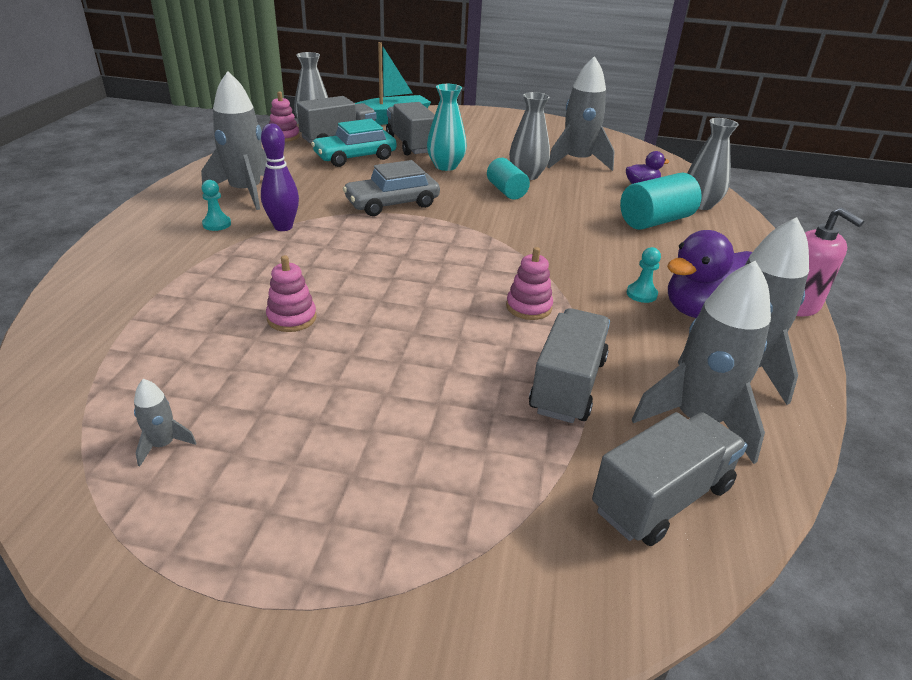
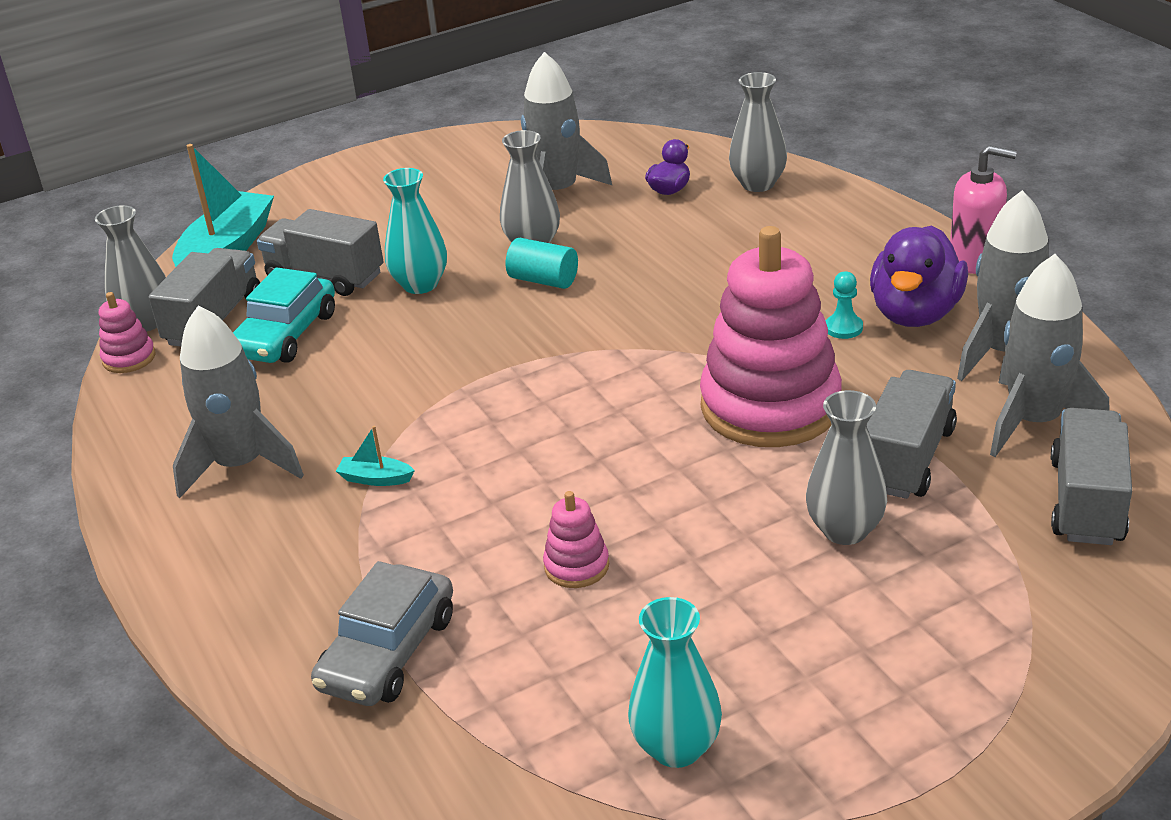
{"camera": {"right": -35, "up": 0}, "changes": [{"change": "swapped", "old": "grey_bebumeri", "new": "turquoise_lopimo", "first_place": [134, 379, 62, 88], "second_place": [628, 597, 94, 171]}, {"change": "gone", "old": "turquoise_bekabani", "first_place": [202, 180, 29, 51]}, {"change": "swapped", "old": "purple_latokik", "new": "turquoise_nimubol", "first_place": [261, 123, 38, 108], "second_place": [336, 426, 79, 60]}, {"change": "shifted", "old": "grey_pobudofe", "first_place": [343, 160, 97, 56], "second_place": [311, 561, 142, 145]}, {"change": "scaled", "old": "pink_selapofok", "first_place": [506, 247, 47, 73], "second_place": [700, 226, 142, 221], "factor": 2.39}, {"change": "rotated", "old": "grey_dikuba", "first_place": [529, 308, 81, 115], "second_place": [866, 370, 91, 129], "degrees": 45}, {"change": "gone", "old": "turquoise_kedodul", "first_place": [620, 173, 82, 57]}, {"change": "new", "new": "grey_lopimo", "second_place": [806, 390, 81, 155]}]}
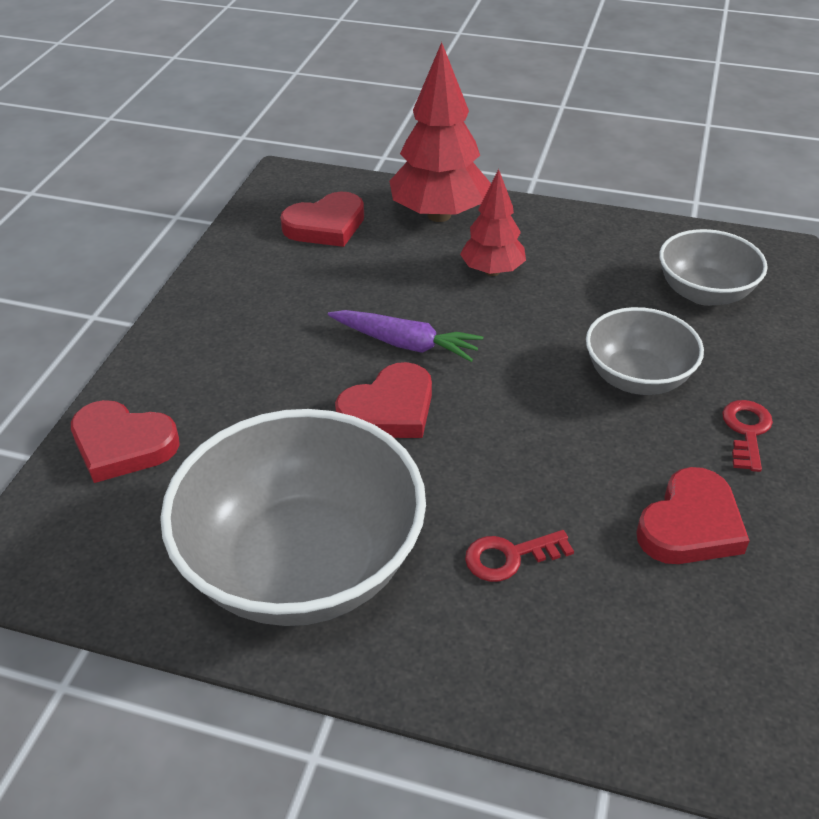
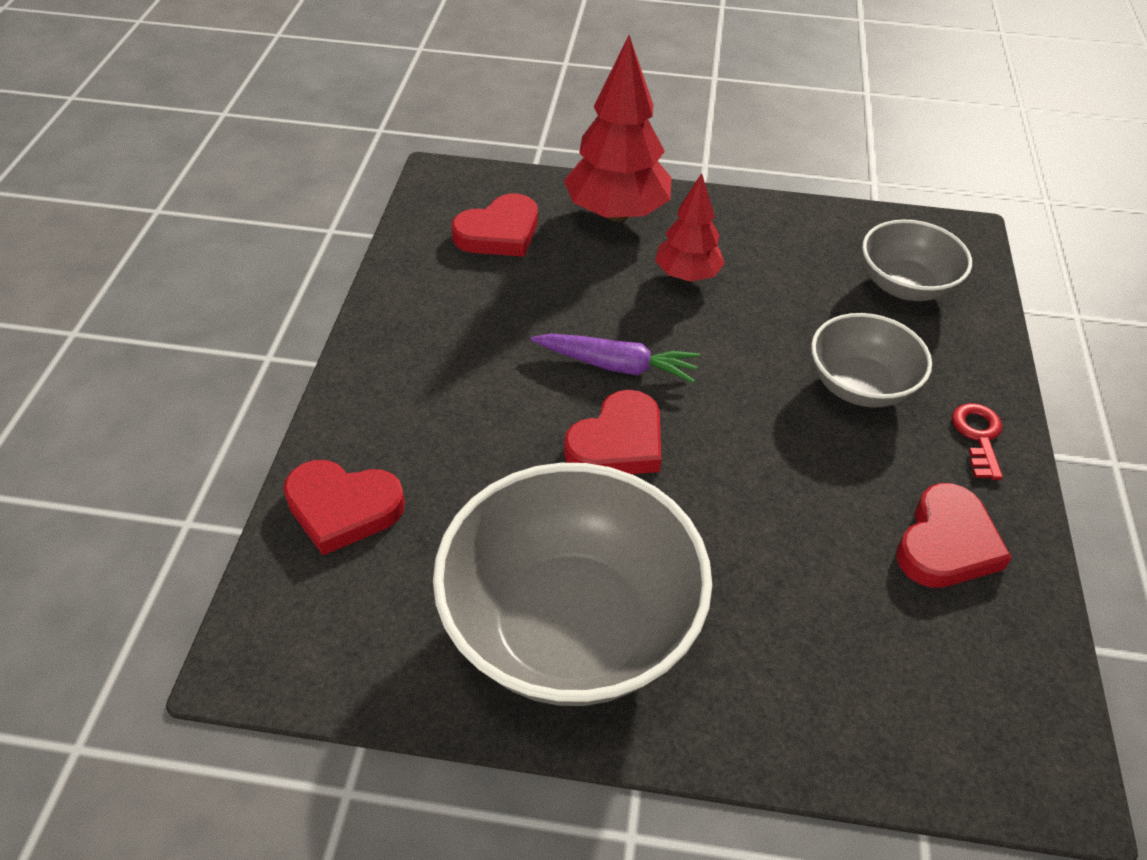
{"camera": {"right": -10, "up": 5}, "changes": [{"change": "gone", "old": "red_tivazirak", "first_place": [465, 530, 109, 52]}]}
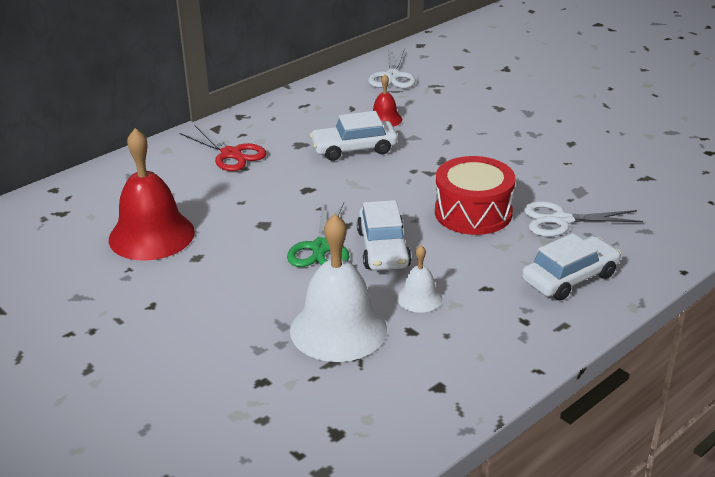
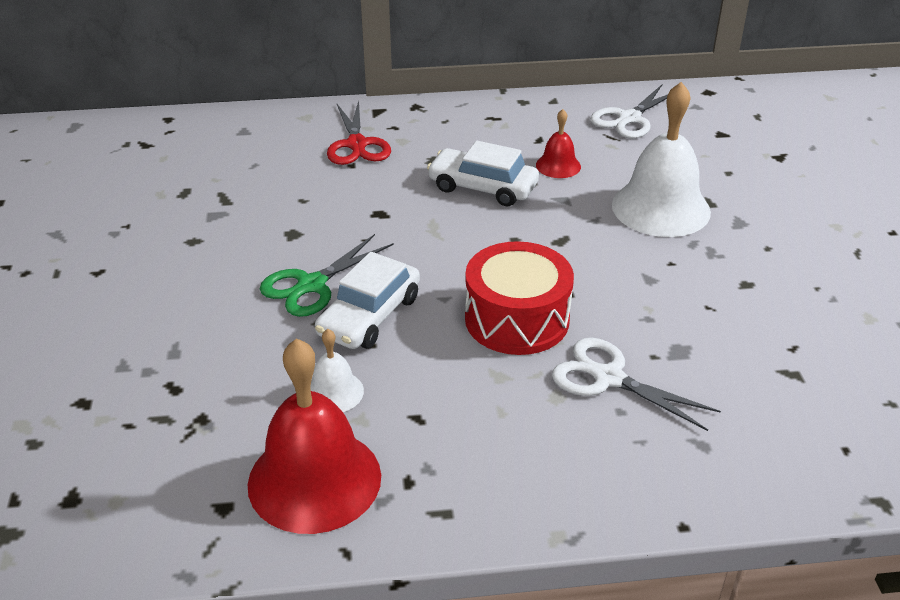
{"camera": {"right": 35, "up": 5}, "changes": [{"change": "shifted", "old": "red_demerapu", "first_place": [109, 128, 86, 133], "second_place": [248, 338, 133, 196]}, {"change": "shifted", "old": "white_demerapu", "first_place": [290, 214, 97, 148], "second_place": [612, 82, 99, 155]}, {"change": "gone", "old": "white_pobudofe", "first_place": [522, 233, 99, 68]}]}
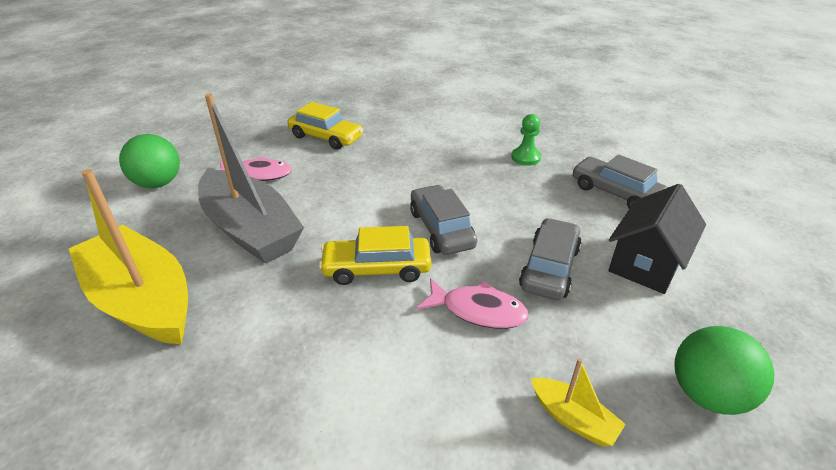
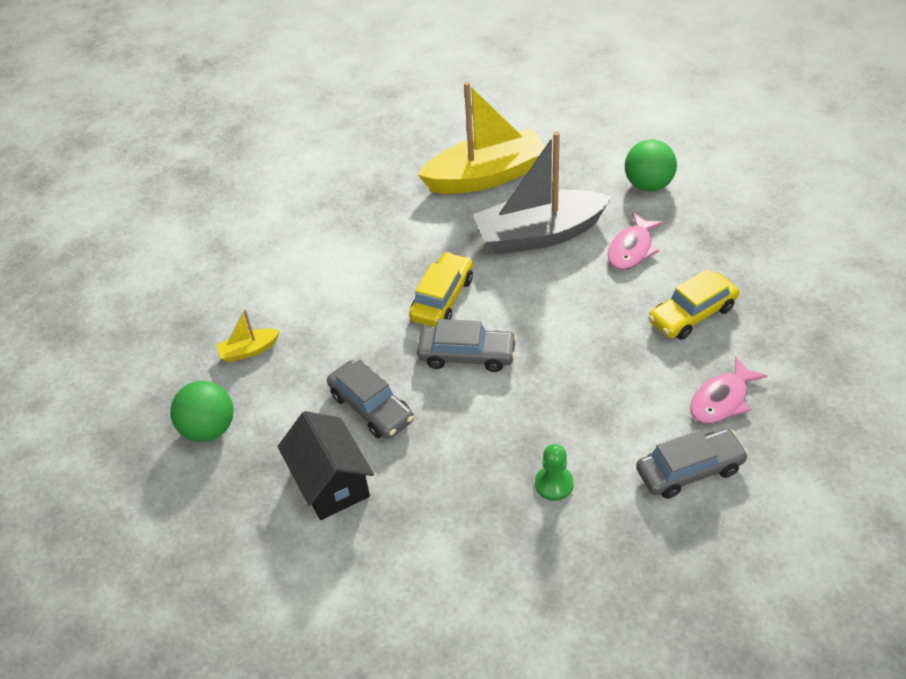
{"camera": {"right": 120, "up": 10}, "changes": [{"change": "shifted", "old": "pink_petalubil", "first_place": [417, 278, 112, 51], "second_place": [690, 356, 77, 67]}, {"change": "shifted", "old": "grey_pobudofe", "first_place": [572, 155, 96, 54], "second_place": [636, 429, 113, 70]}]}
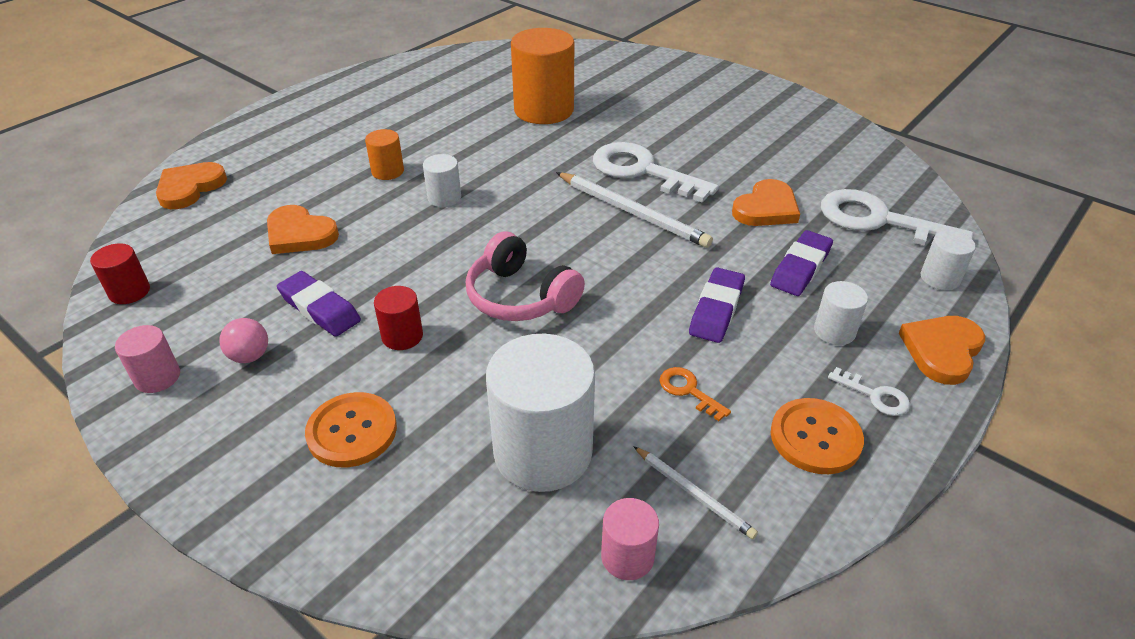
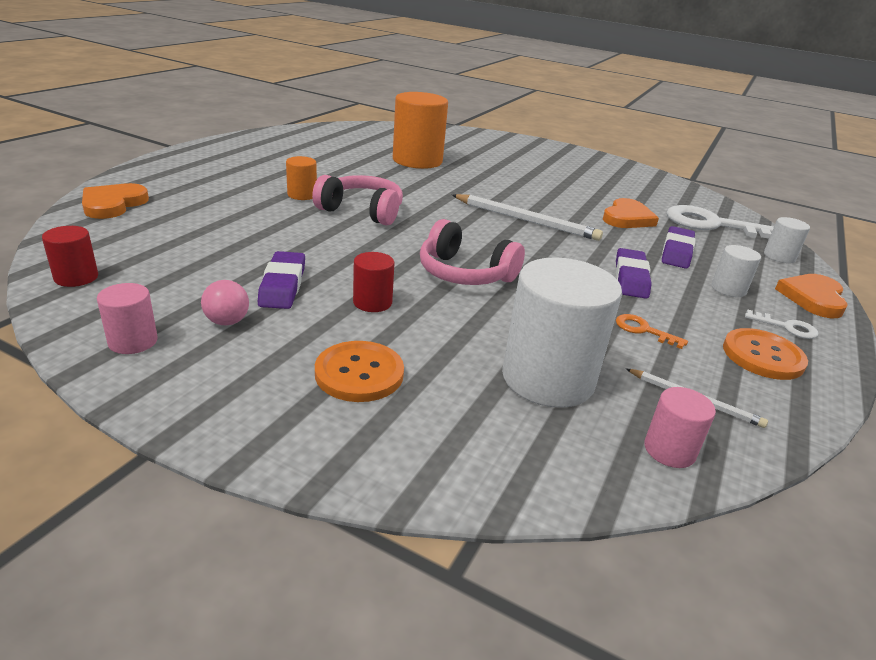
{"camera": {"right": -15, "up": -10}, "changes": [{"change": "gone", "old": "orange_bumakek", "first_place": [267, 205, 72, 49]}, {"change": "rotated", "old": "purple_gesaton", "first_place": [277, 271, 84, 66], "second_place": [258, 251, 47, 58], "degrees": 60}, {"change": "swapped", "old": "white_kedodul", "new": "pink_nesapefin", "first_place": [423, 154, 38, 53], "second_place": [312, 175, 91, 50]}, {"change": "gone", "old": "white_tivazirak", "first_place": [593, 142, 126, 61]}]}
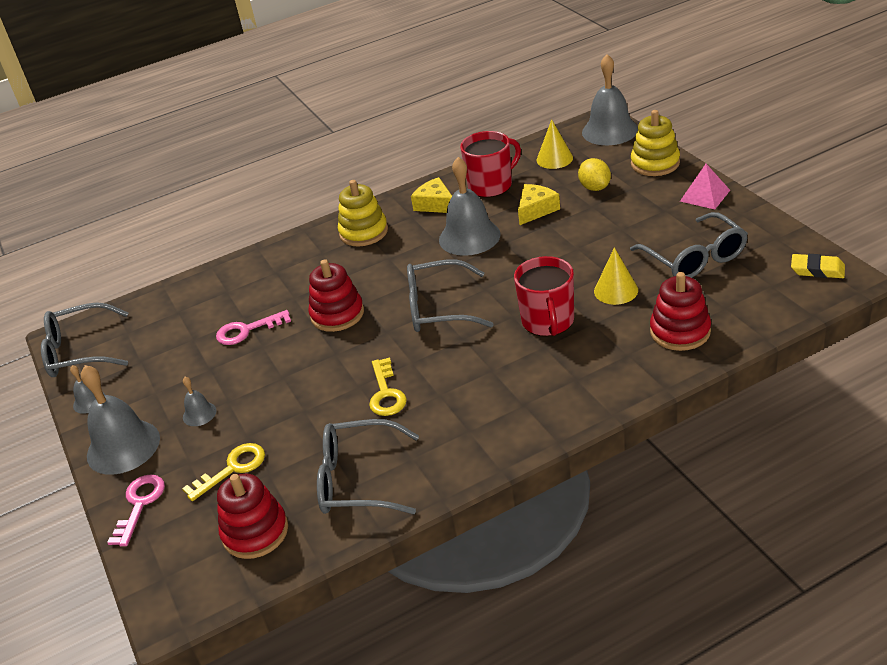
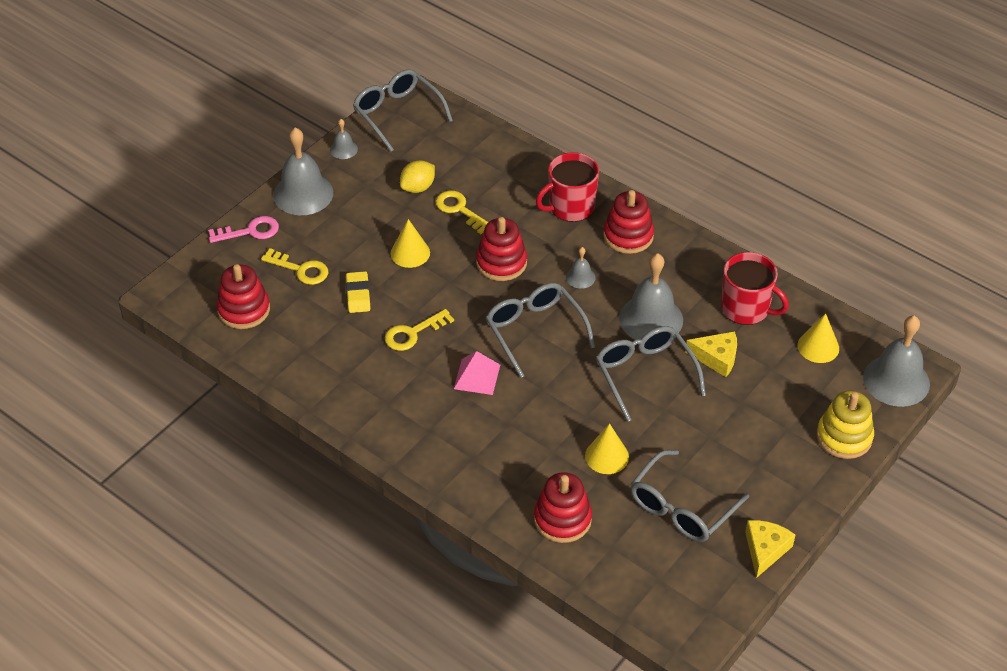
{"camera": {"right": 60, "up": 10}, "changes": [{"change": "shifted", "old": "grey_demerapu", "first_place": [183, 377, 34, 49], "second_place": [566, 247, 30, 42]}, {"change": "repainted", "old": "pink_tivazirak", "new": "yellow_tivazirak", "first_place": [216, 310, 75, 35], "second_place": [435, 190, 53, 44]}, {"change": "shifted", "old": "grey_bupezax", "first_place": [317, 419, 102, 95], "second_place": [596, 326, 110, 96]}, {"change": "repainted", "old": "yellow_selapofok", "new": "red_selapofok", "first_place": [338, 180, 50, 66], "second_place": [603, 190, 51, 64]}, {"change": "shifted", "old": "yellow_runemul", "first_place": [411, 177, 41, 36], "second_place": [745, 520, 50, 58]}, {"change": "shifted", "old": "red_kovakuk", "first_place": [514, 256, 60, 81], "second_place": [536, 152, 63, 70]}, {"change": "shifted", "old": "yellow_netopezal", "first_place": [578, 158, 33, 33], "second_place": [400, 160, 35, 33]}, {"change": "shifted", "old": "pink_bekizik", "first_place": [680, 164, 50, 45], "second_place": [454, 351, 46, 44]}, {"change": "shifted", "old": "yellow_gesaton", "first_place": [791, 254, 54, 24], "second_place": [346, 271, 24, 42]}, {"change": "new", "new": "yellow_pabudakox", "second_place": [390, 219, 40, 49]}]}
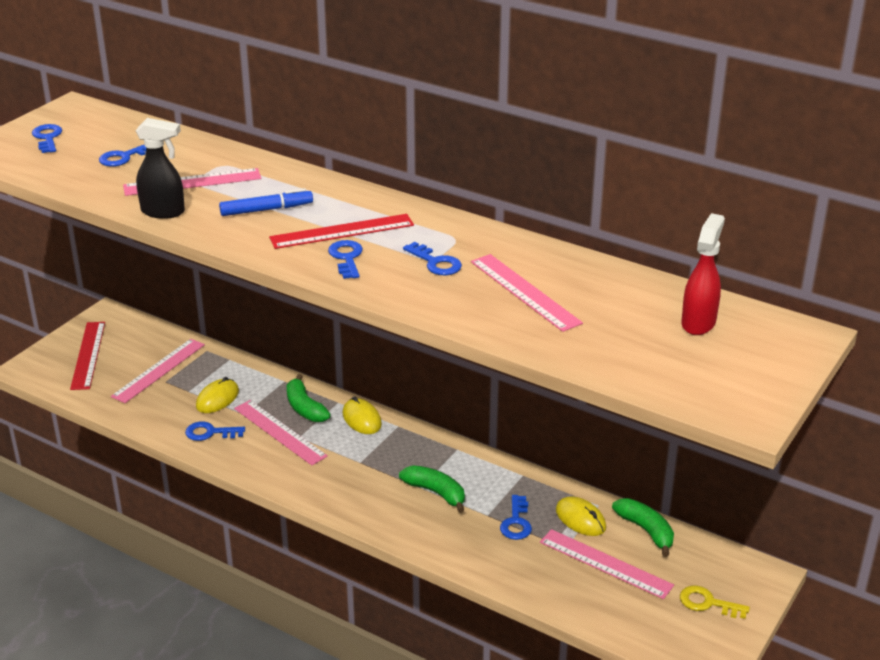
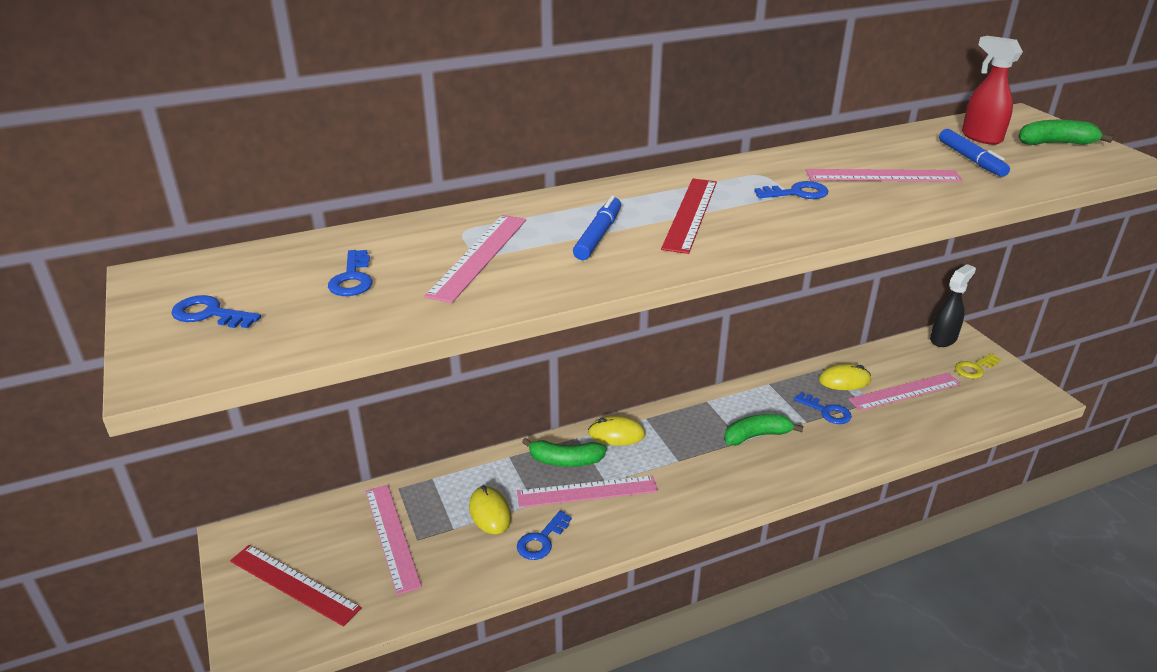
{"camera": {"right": -55, "up": 0}, "changes": [{"change": "shifted", "old": "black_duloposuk", "first_place": [135, 118, 50, 101], "second_place": [930, 264, 46, 83]}, {"change": "gone", "old": "blue_tivazirak", "first_place": [328, 240, 35, 39]}, {"change": "shifted", "old": "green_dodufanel", "first_place": [612, 498, 62, 59], "second_place": [1018, 120, 96, 25]}, {"change": "new", "new": "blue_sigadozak", "second_place": [939, 129, 71, 48]}]}
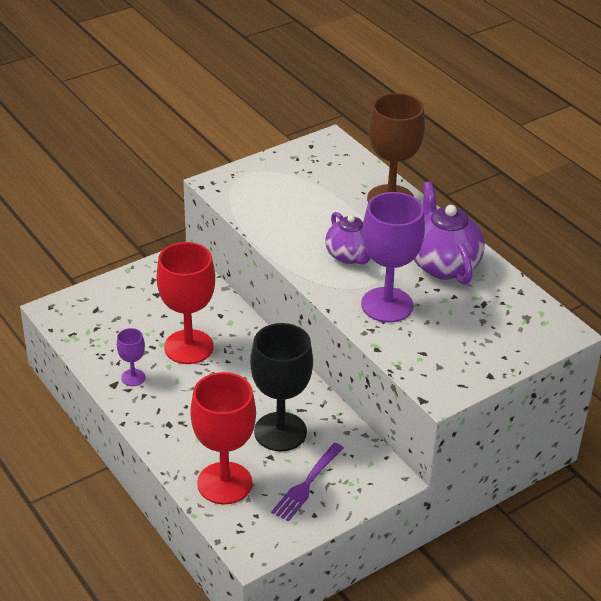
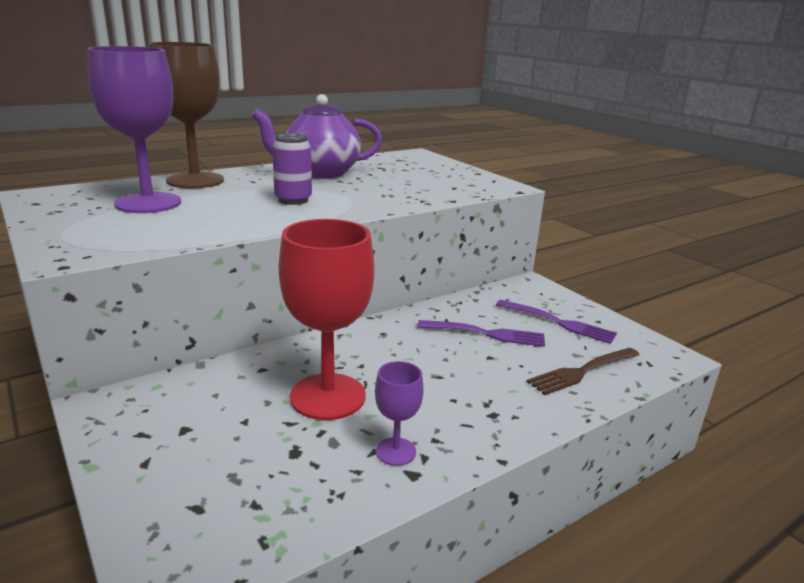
{"camera": {"right": -90, "up": -15}, "changes": [{"change": "swapped", "old": "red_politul", "new": "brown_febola", "first_place": [190, 372, 66, 133], "second_place": [527, 348, 112, 47]}, {"change": "swapped", "old": "black_politul", "new": "purple_febola", "first_place": [250, 323, 63, 128], "second_place": [417, 320, 128, 27]}, {"change": "swapped", "old": "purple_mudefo", "new": "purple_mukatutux", "first_place": [325, 212, 45, 52], "second_place": [272, 133, 40, 72]}, {"change": "shifted", "old": "purple_politul", "first_place": [361, 192, 64, 131], "second_place": [87, 46, 94, 167]}]}
